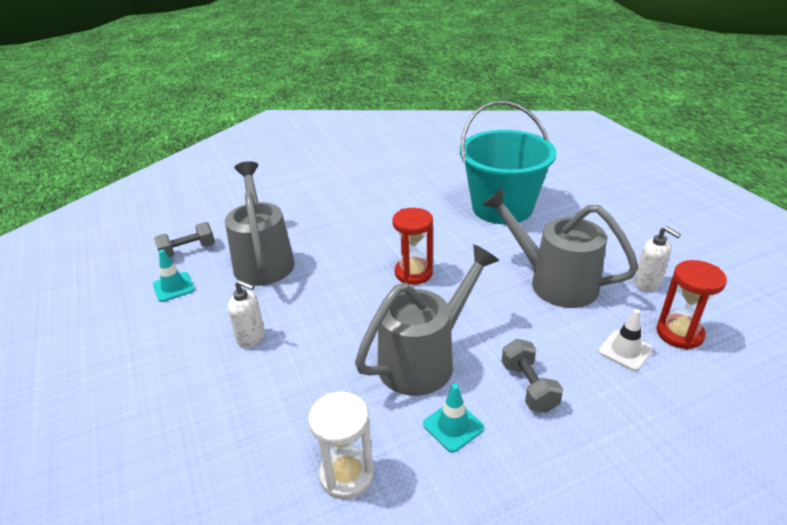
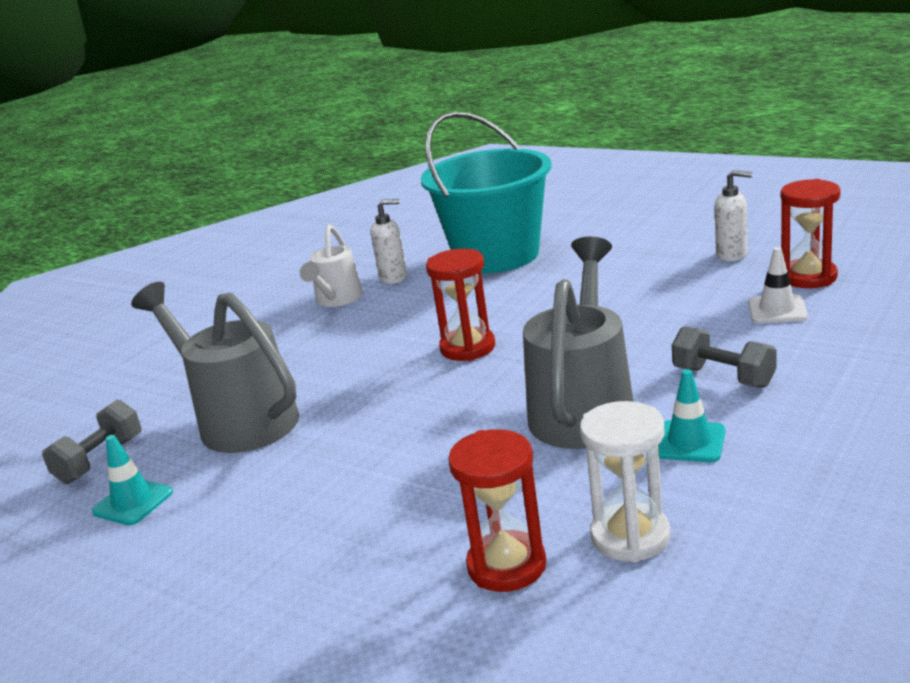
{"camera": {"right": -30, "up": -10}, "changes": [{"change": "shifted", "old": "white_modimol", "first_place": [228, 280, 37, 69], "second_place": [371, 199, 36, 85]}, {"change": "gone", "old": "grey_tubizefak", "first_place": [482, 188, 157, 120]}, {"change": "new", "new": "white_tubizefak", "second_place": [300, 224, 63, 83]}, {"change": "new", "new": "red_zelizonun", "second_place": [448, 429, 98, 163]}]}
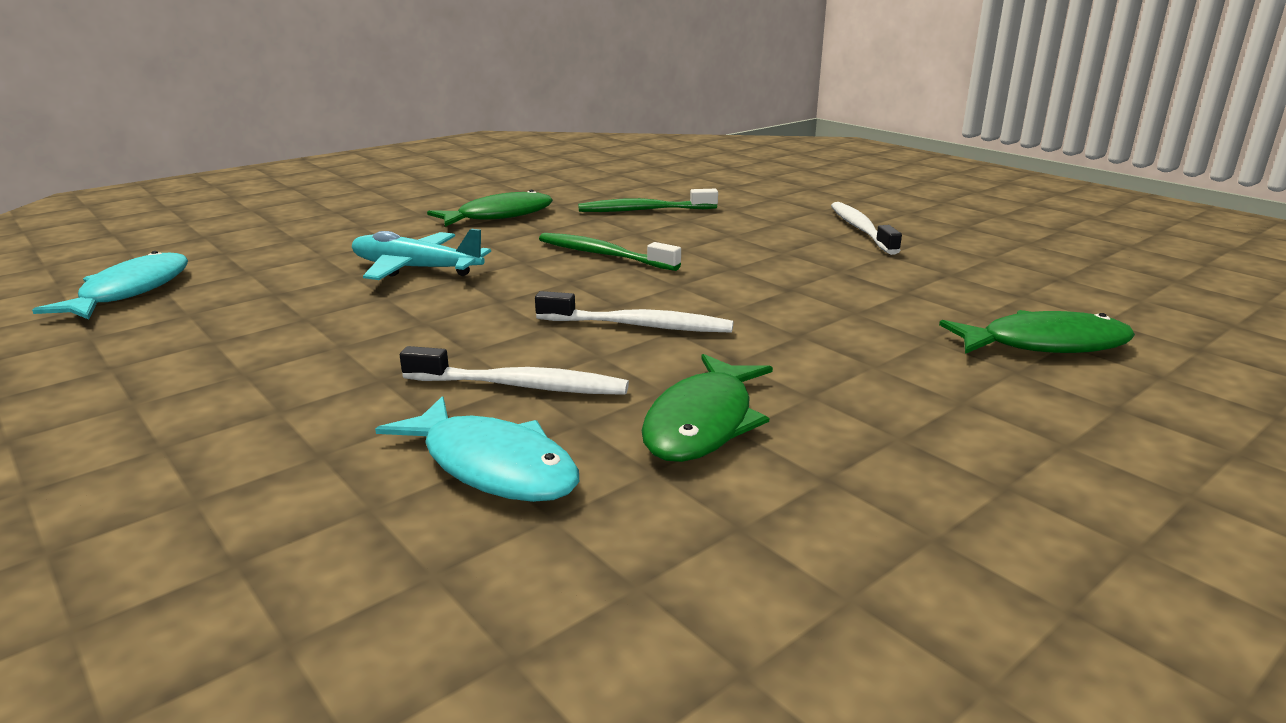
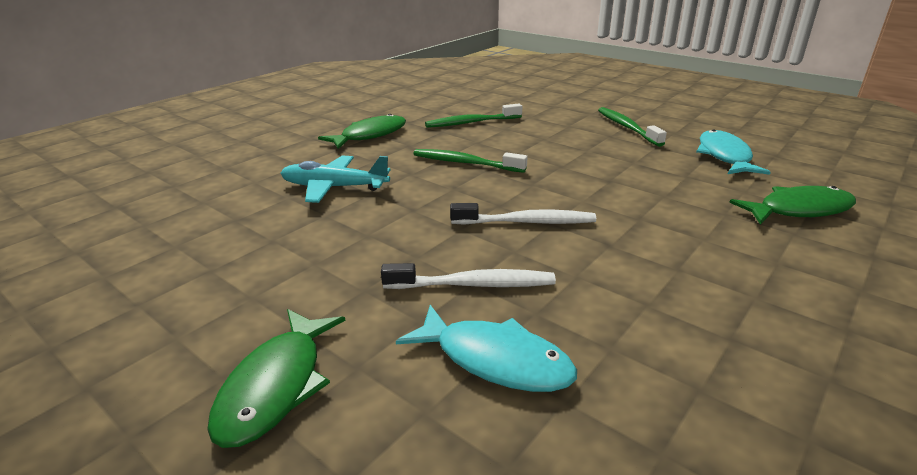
{"camera": {"right": -10, "up": 5}, "changes": [{"change": "shifted", "old": "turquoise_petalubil", "first_place": [32, 251, 156, 69], "second_place": [696, 129, 75, 46]}, {"change": "shifted", "old": "green_petalubil", "first_place": [641, 354, 132, 108], "second_place": [207, 309, 138, 139]}, {"change": "repainted", "old": "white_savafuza", "new": "green_savafuza", "first_place": [831, 202, 71, 53], "second_place": [598, 107, 69, 40]}]}
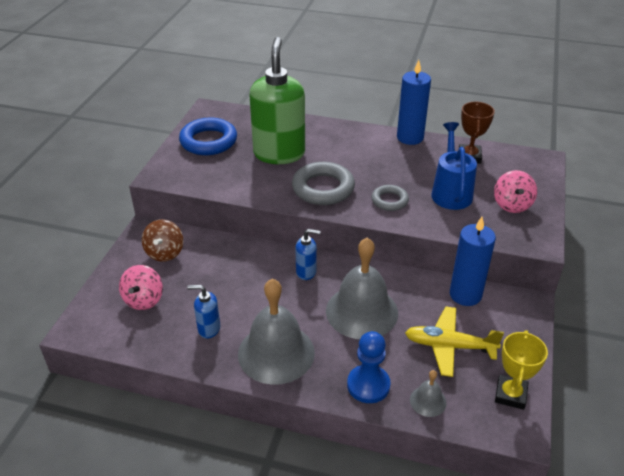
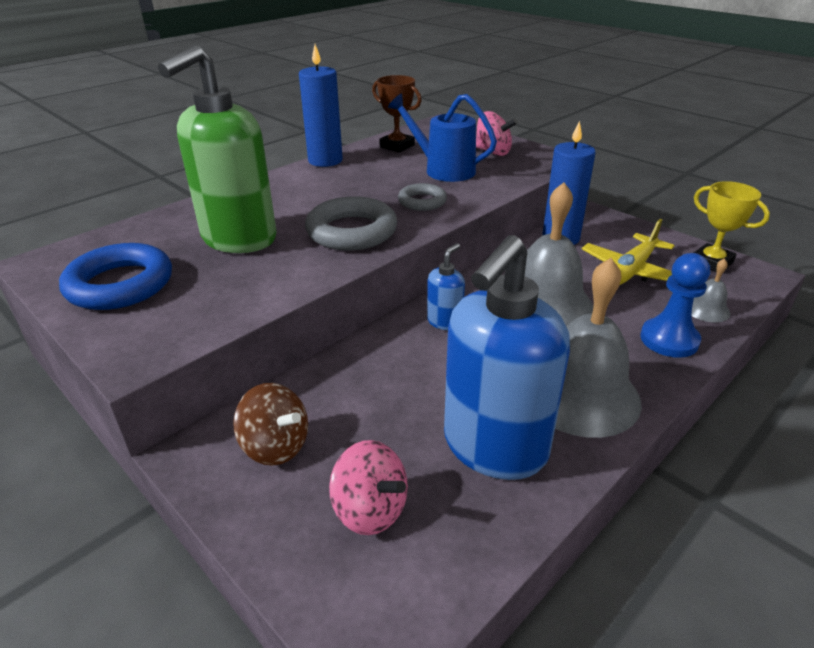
{"camera": {"right": -60, "up": -5}, "changes": [{"change": "scaled", "old": "blue_modimol", "first_place": [187, 285, 33, 54], "second_place": [444, 235, 126, 245], "factor": 2.28}, {"change": "rotated", "old": "green_modimol", "first_place": [249, 37, 56, 127], "second_place": [158, 45, 118, 208], "degrees": -90}]}
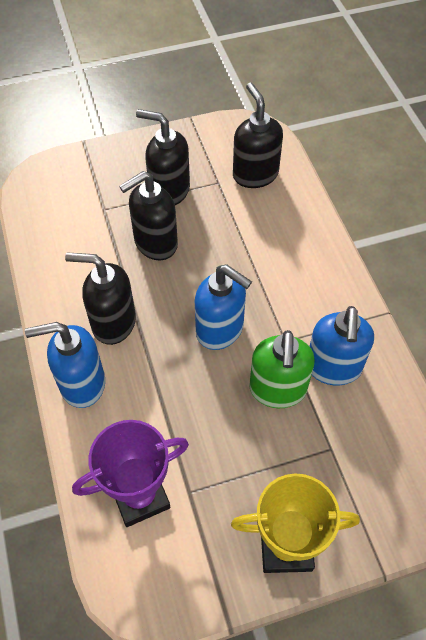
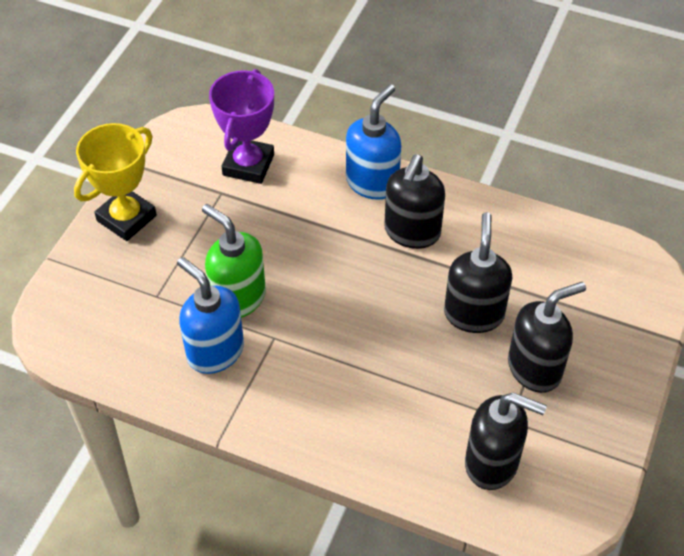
{"camera": {"right": 130, "up": -5}, "changes": [{"change": "rotated", "old": "black_modimol", "first_place": [65, 252, 71, 93], "second_place": [384, 155, 61, 94], "degrees": 150}, {"change": "gone", "old": "blue_modimol", "first_place": [195, 264, 57, 86]}]}
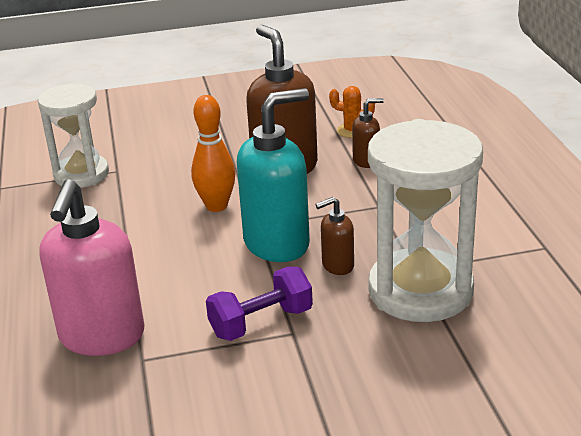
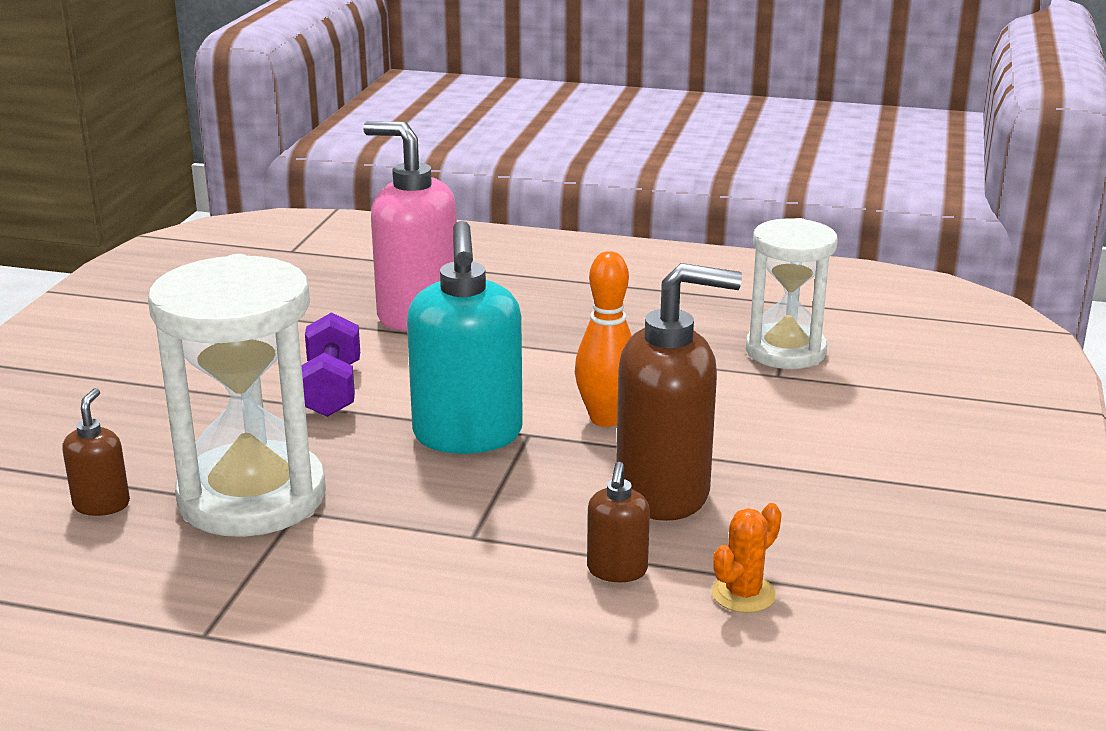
{"camera": {"right": 115, "up": -5}, "changes": [{"change": "shifted", "old": "brown_modimol", "first_place": [315, 197, 39, 78], "second_place": [62, 388, 68, 128]}]}
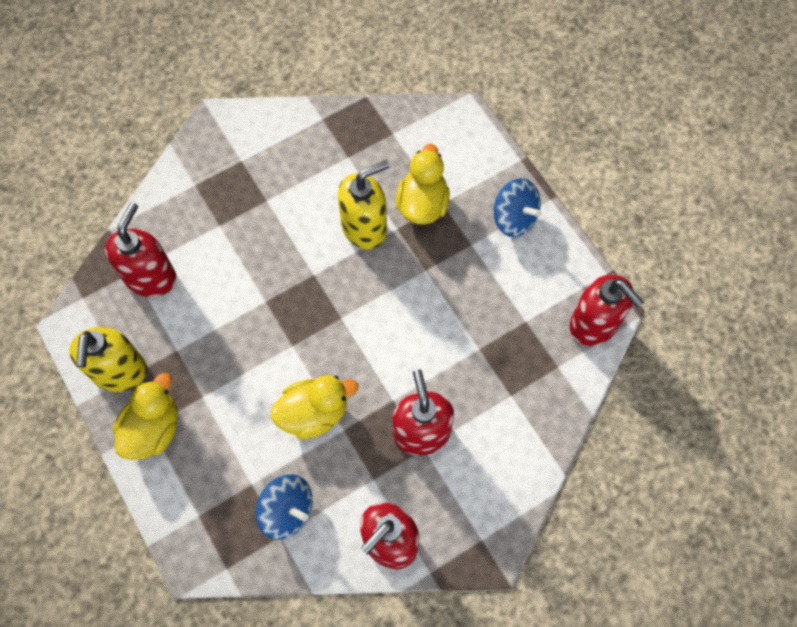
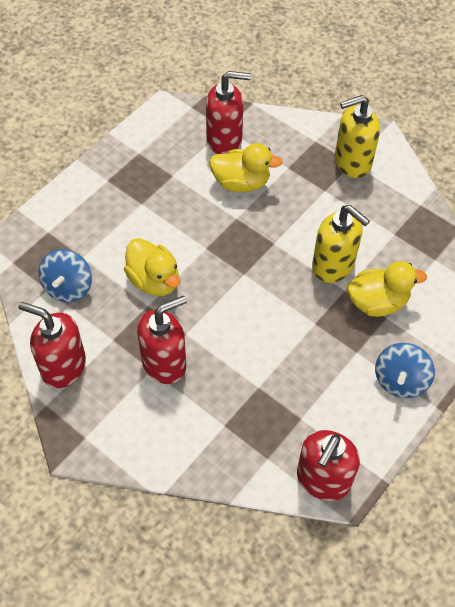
{"camera": {"right": 70, "up": -10}, "changes": [{"change": "shifted", "old": "yellow_modimol", "first_place": [69, 327, 78, 65], "second_place": [335, 95, 45, 83]}, {"change": "shifted", "old": "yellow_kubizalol", "first_place": [113, 373, 65, 87], "second_place": [209, 143, 74, 49]}]}
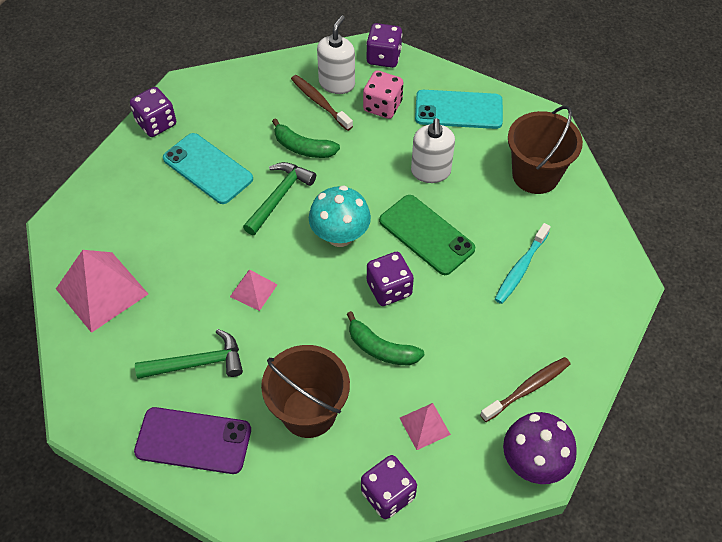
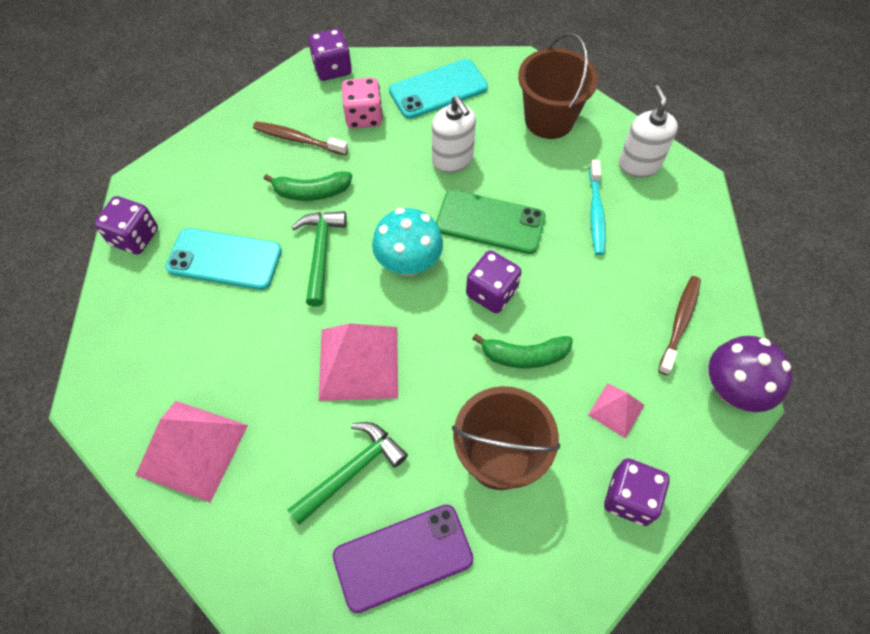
{"camera": {"right": -30, "up": 5}, "changes": [{"change": "scaled", "old": "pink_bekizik", "first_place": [230, 270, 48, 41], "second_place": [319, 323, 79, 78], "factor": 1.91}, {"change": "shifted", "old": "white_modimol", "first_place": [317, 15, 38, 79], "second_place": [619, 85, 59, 92]}]}
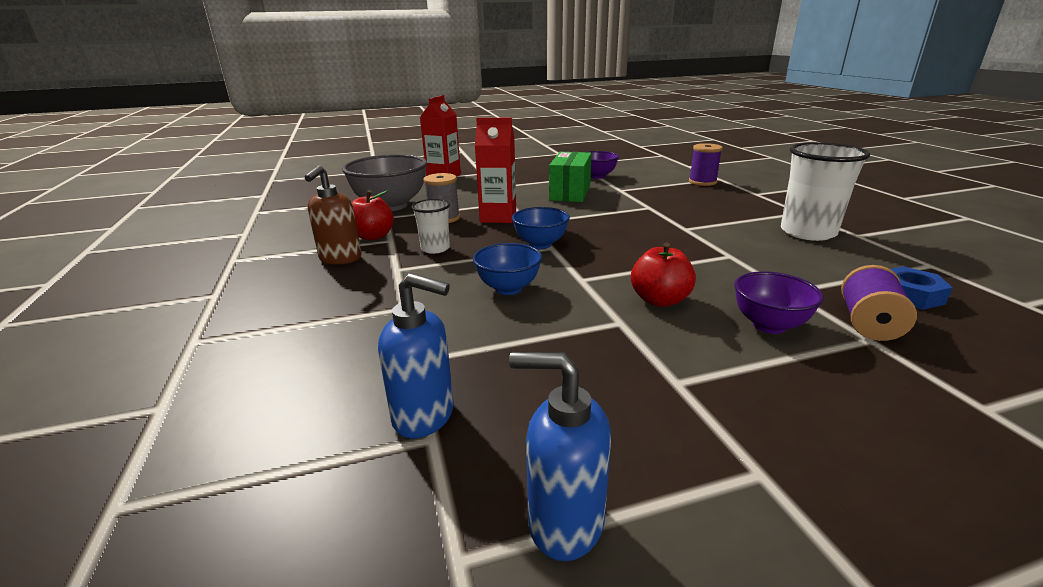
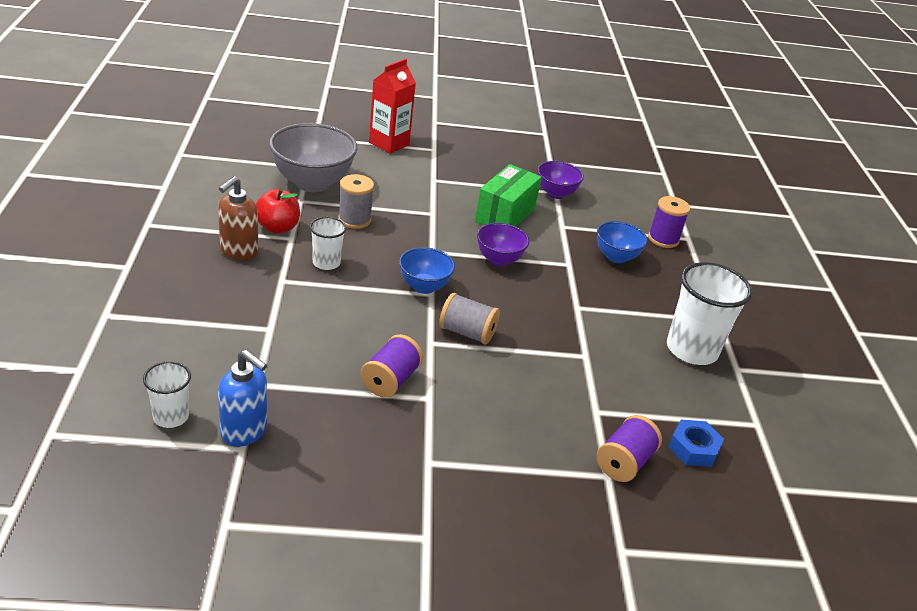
{"camera": {"right": 10, "up": 10}, "changes": [{"change": "shifted", "old": "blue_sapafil", "first_place": [473, 243, 69, 52], "second_place": [597, 221, 51, 42]}, {"change": "gone", "old": "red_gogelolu", "first_place": [475, 118, 41, 105]}, {"change": "gone", "old": "blue_modimol", "first_place": [509, 352, 102, 209]}, {"change": "gone", "old": "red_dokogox", "first_place": [631, 242, 65, 65]}, {"change": "shifted", "old": "purple_sapafil", "first_place": [734, 271, 90, 63], "second_place": [477, 223, 52, 43]}, {"change": "new", "new": "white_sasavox", "second_place": [143, 361, 48, 67]}, {"change": "new", "new": "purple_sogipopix", "second_place": [361, 334, 62, 64]}, {"change": "new", "new": "grey_sogipopix", "second_place": [439, 293, 61, 52]}]}
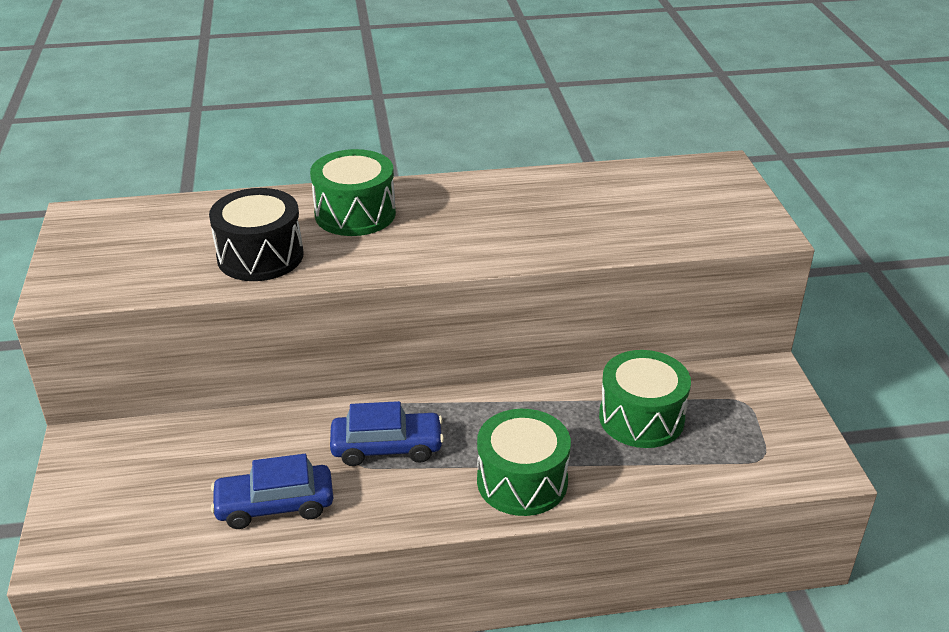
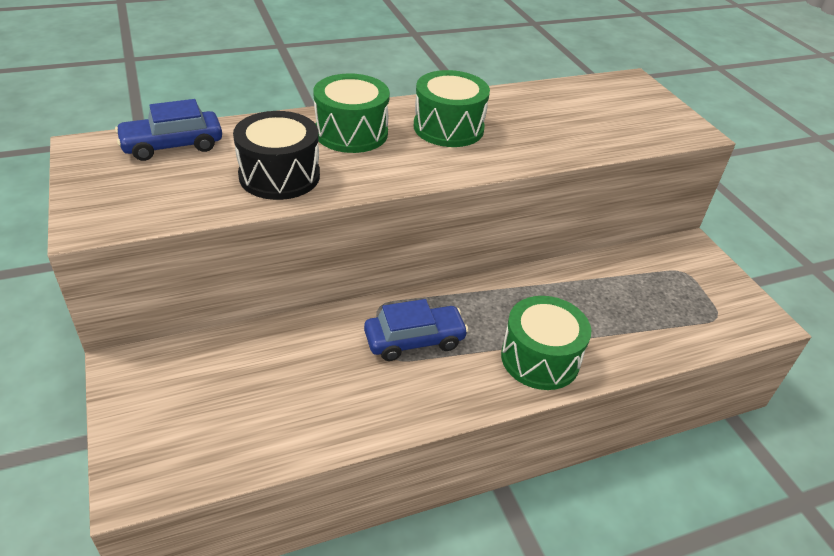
{"camera": {"right": -15, "up": 5}, "changes": [{"change": "shifted", "old": "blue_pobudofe", "first_place": [211, 454, 122, 75], "second_place": [115, 99, 107, 62]}, {"change": "shifted", "old": "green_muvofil", "first_place": [599, 350, 92, 98], "second_place": [414, 70, 76, 77]}]}
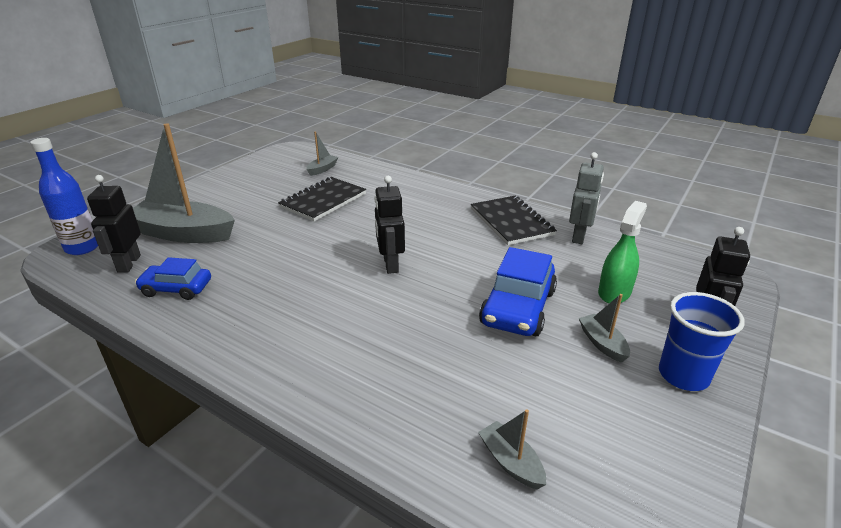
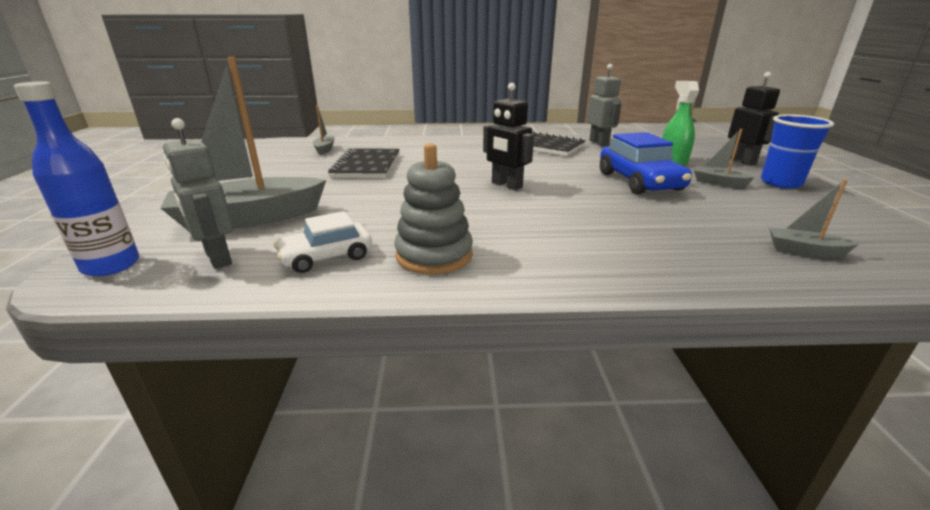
{"camera": {"right": -35, "up": -5}, "changes": [{"change": "repainted", "old": "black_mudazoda", "new": "grey_mudazoda", "first_place": [87, 175, 54, 98], "second_place": [163, 118, 70, 151]}, {"change": "repainted", "old": "blue_pobudofe", "new": "white_pobudofe", "first_place": [135, 257, 76, 43], "second_place": [274, 211, 98, 62]}, {"change": "new", "new": "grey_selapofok", "second_place": [394, 143, 79, 132]}]}
